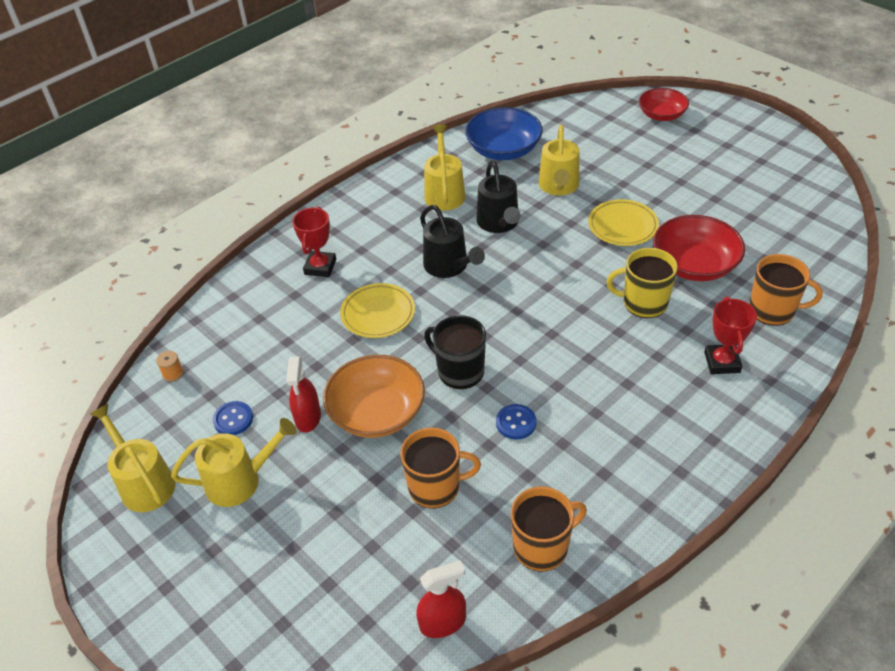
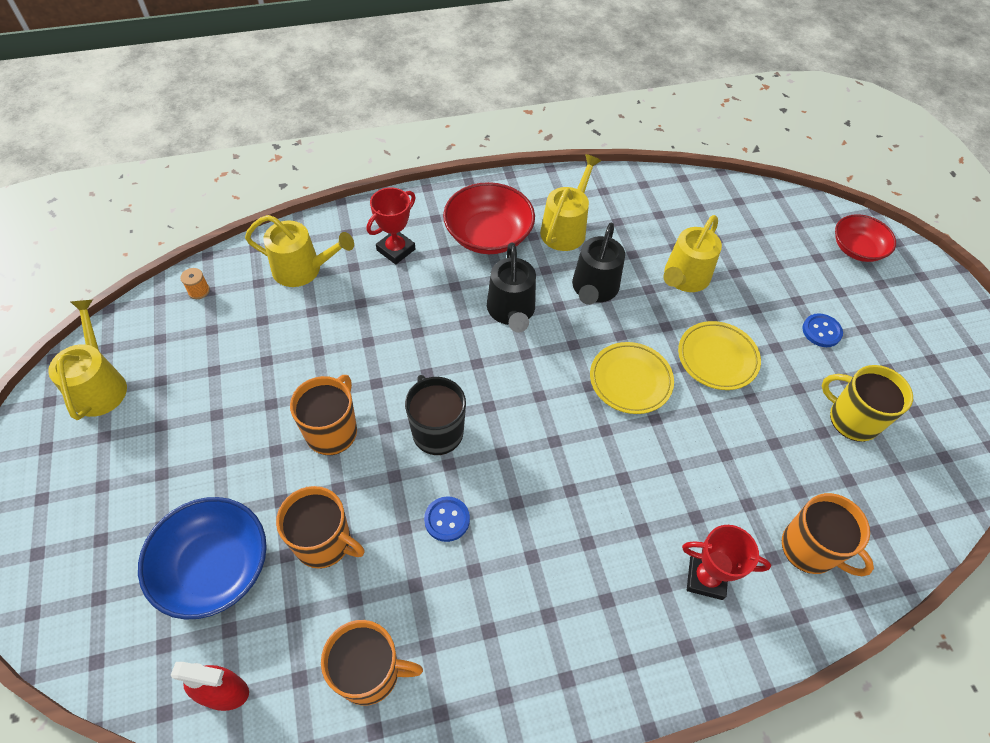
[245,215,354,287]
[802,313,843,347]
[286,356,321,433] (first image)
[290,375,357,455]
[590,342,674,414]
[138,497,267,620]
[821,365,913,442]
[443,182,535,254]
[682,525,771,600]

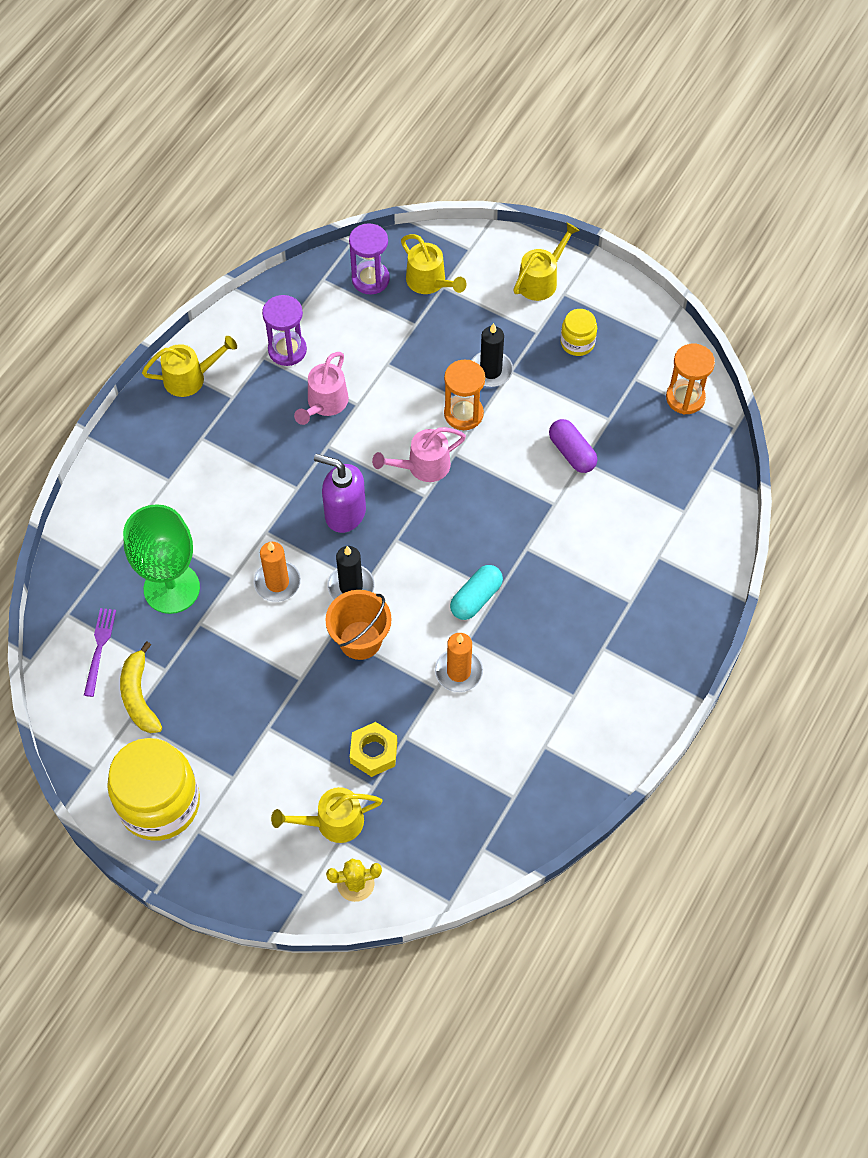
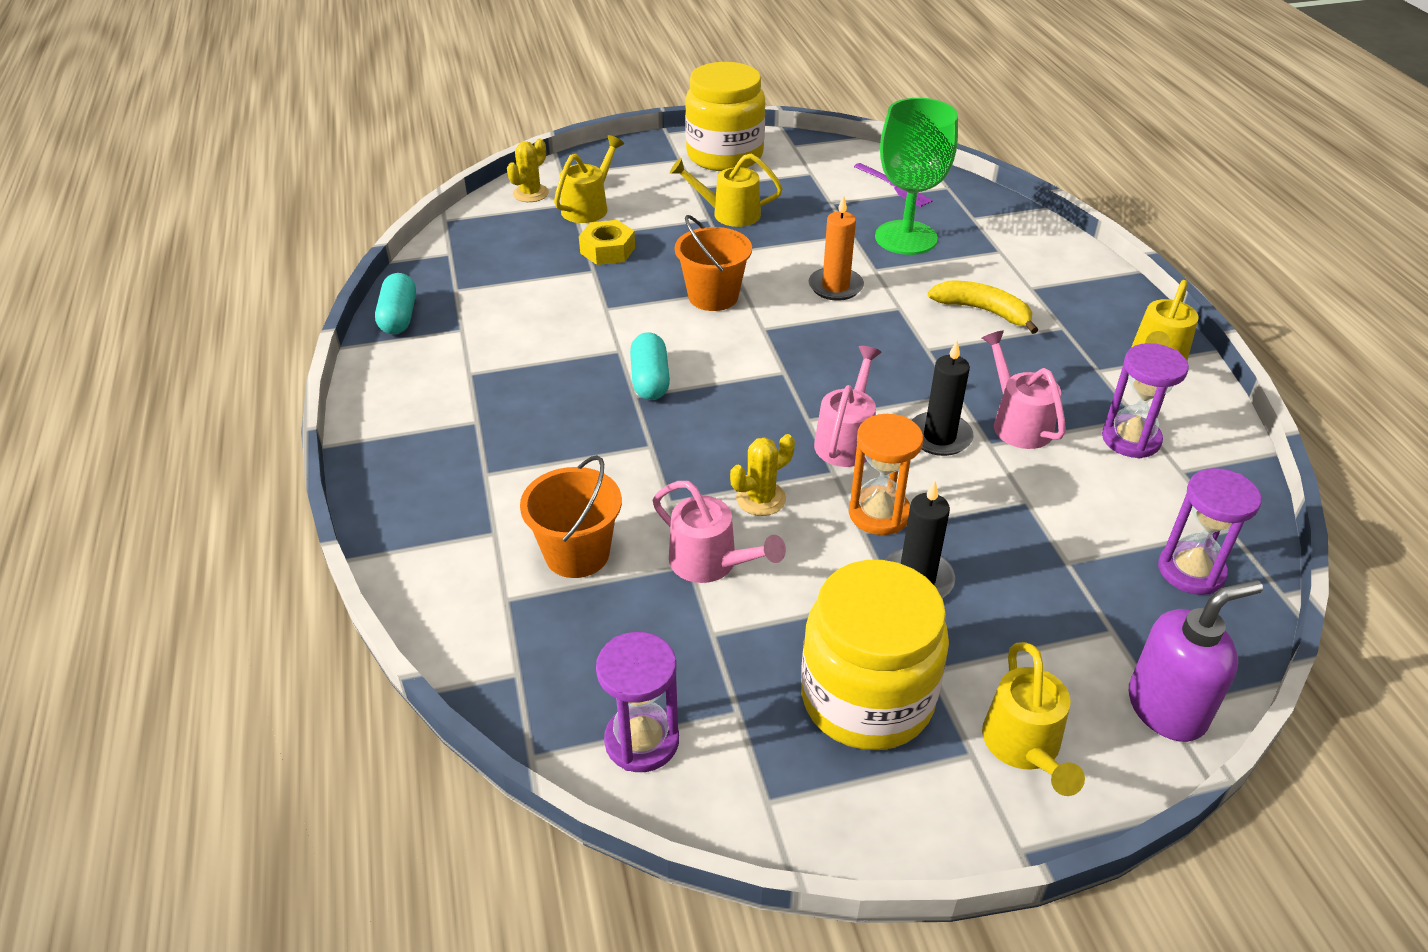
[928,281,1038,334]
[1129,579,1263,742]
[912,340,974,456]
[670,153,783,227]
[435,633,483,692] (first image)
[653,481,786,583]
[801,560,949,750]
[596,632,679,772]
[375,273,416,334]
[520,455,622,578]
[730,434,795,516]

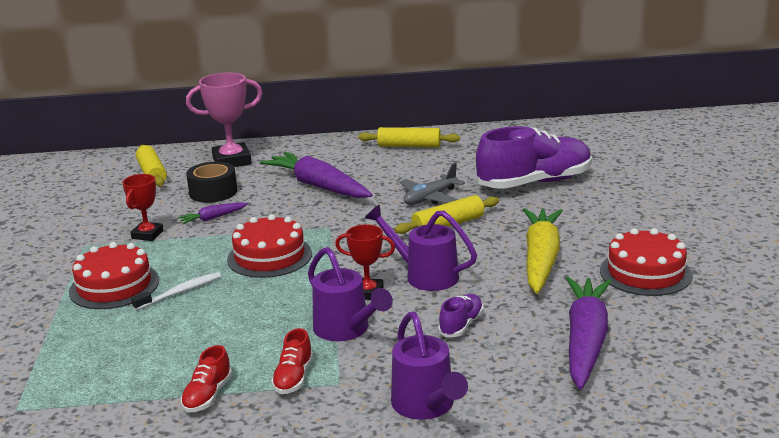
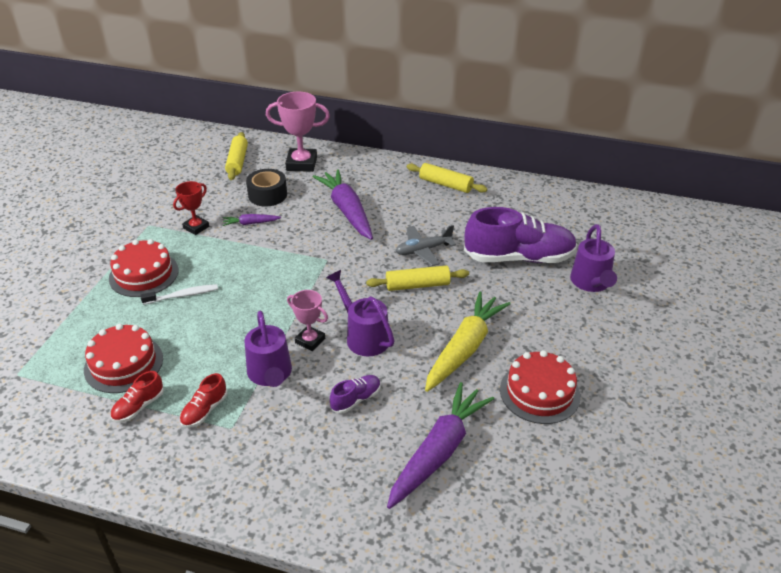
[84,324,163,393]
[287,290,328,351]
[570,224,617,292]

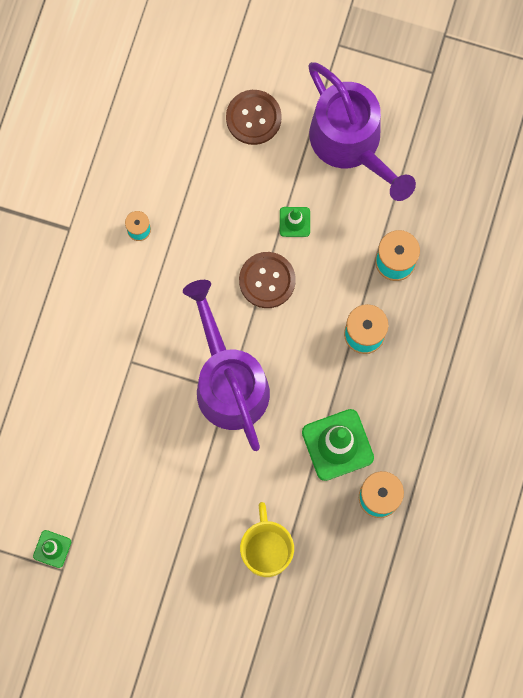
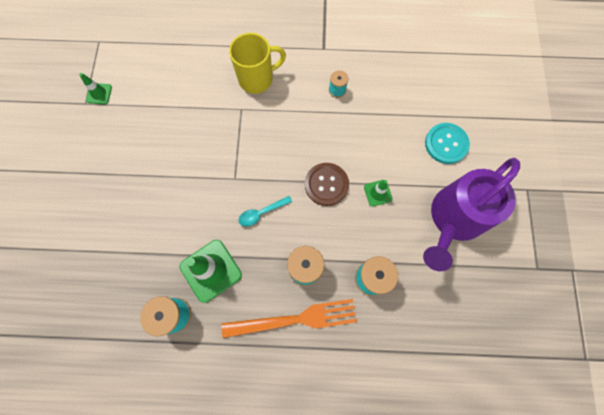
[183,280,270,451] (first image)
[425,123,470,164]
[229,33,286,94]
[221,299,357,338]
[238,196,292,226]

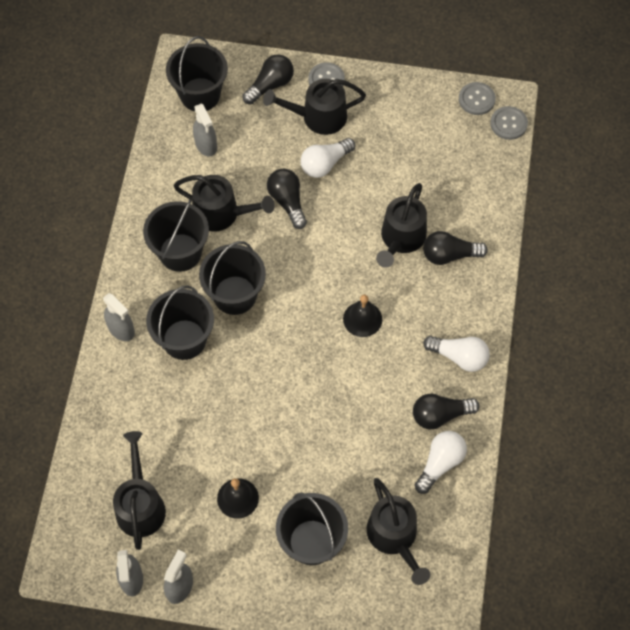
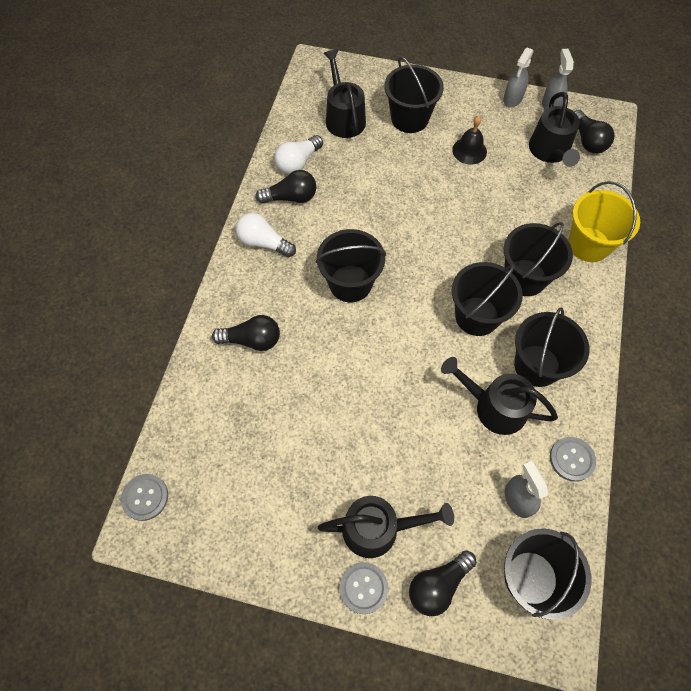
[103,293,135,341] (first image)
[574,110,614,153]
[301,138,355,178] (first image)
[316,229,386,302]
[376,183,427,268] (first image)
[550,437,596,482]
[568,181,640,262]

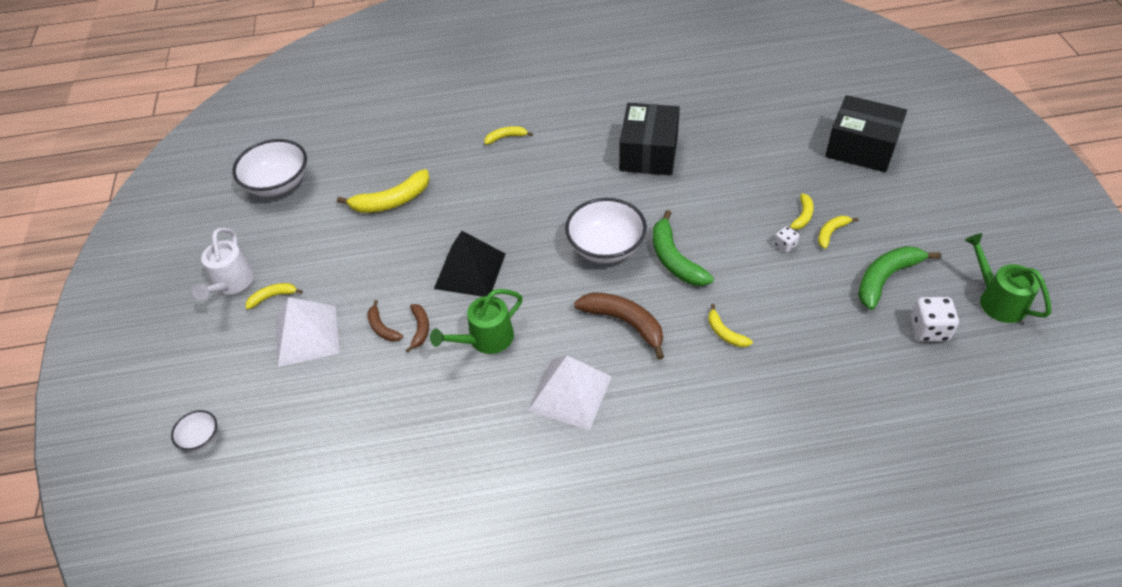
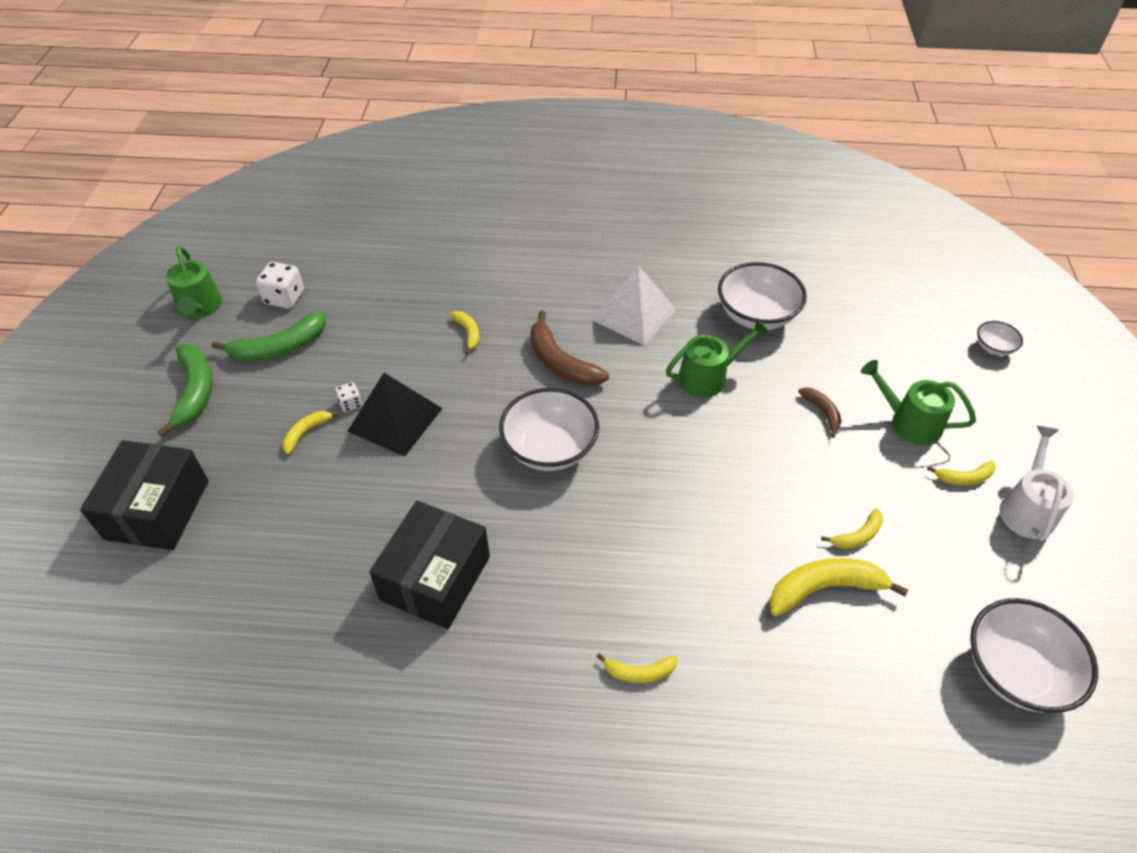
[861,360,976,445]
[405,304,429,353] (first image)
[347,373,443,457]
[158,344,213,437]
[821,508,883,549]
[80,440,209,550]
[718,262,807,330]

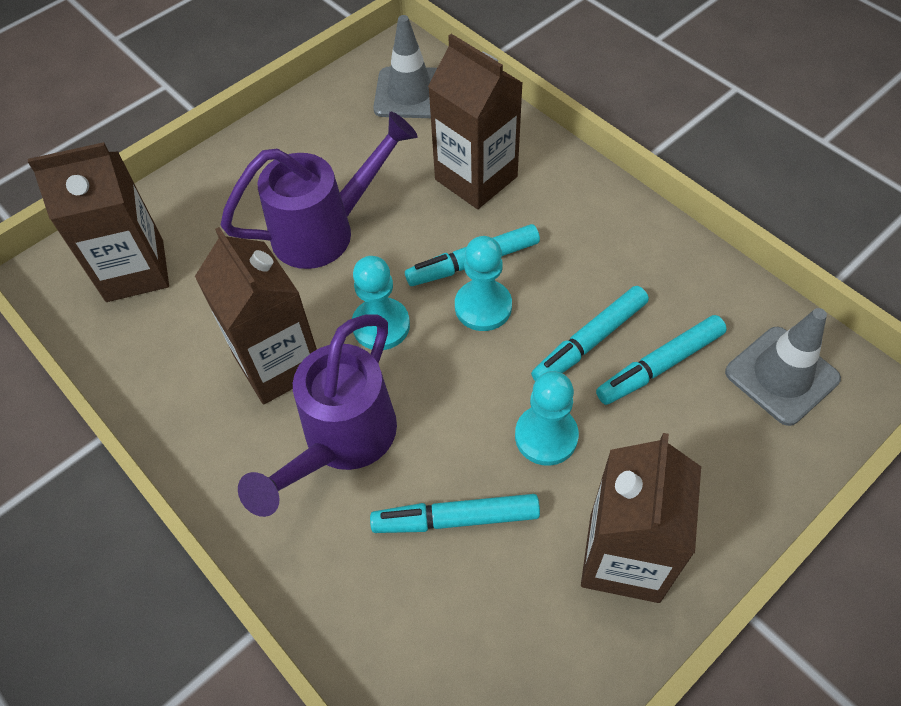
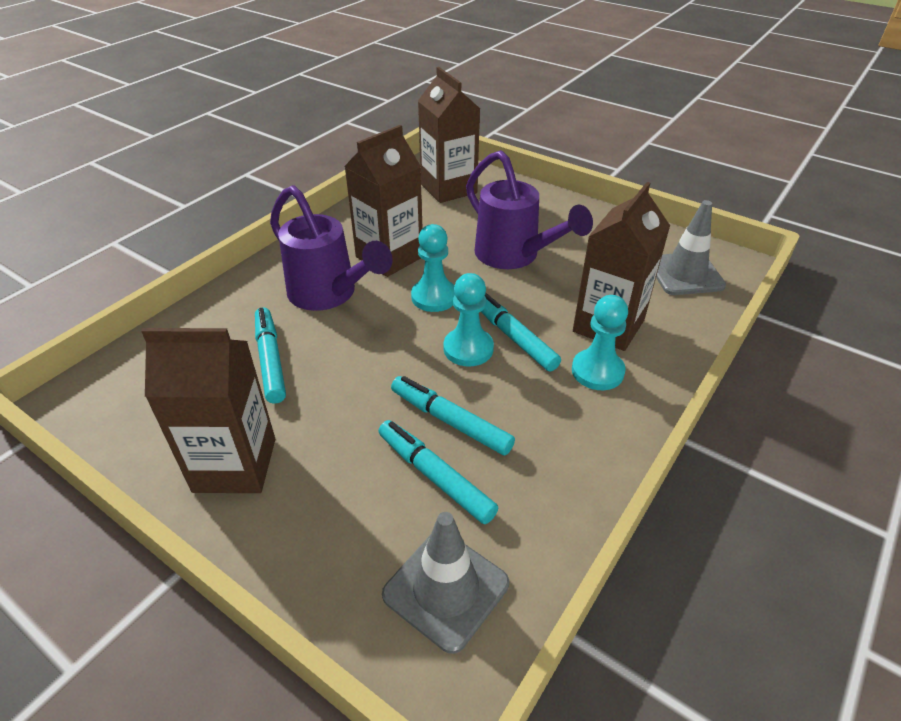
[270,185,393,311]
[572,295,628,390]

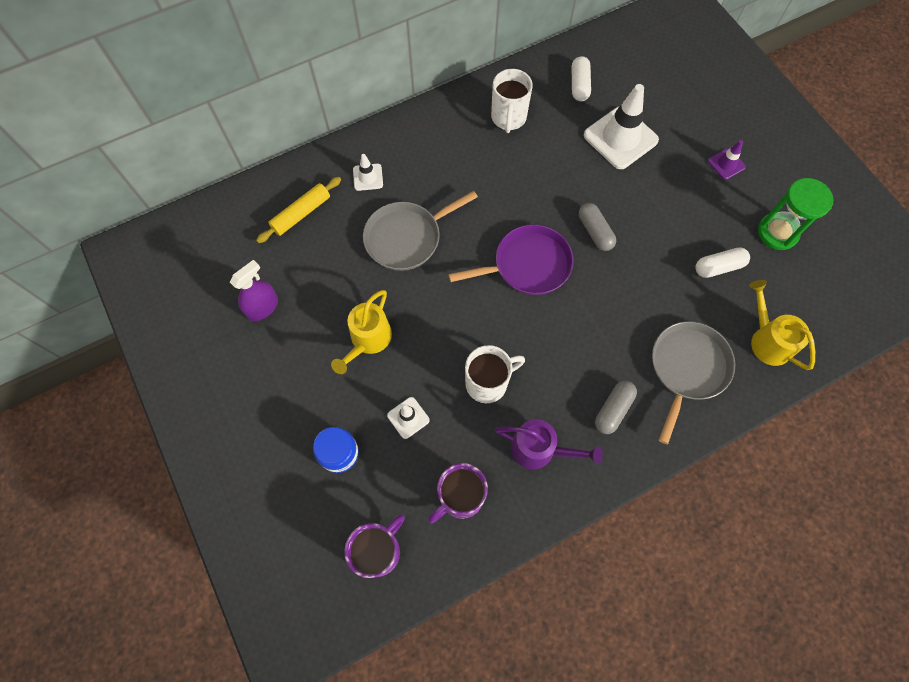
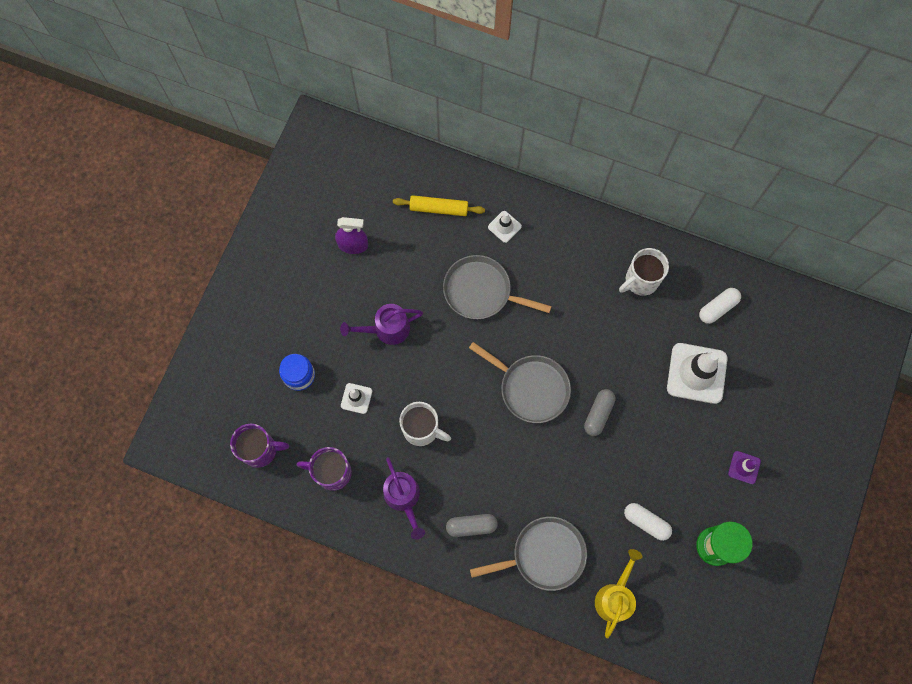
[340,304,423,345]
[469,342,571,423]

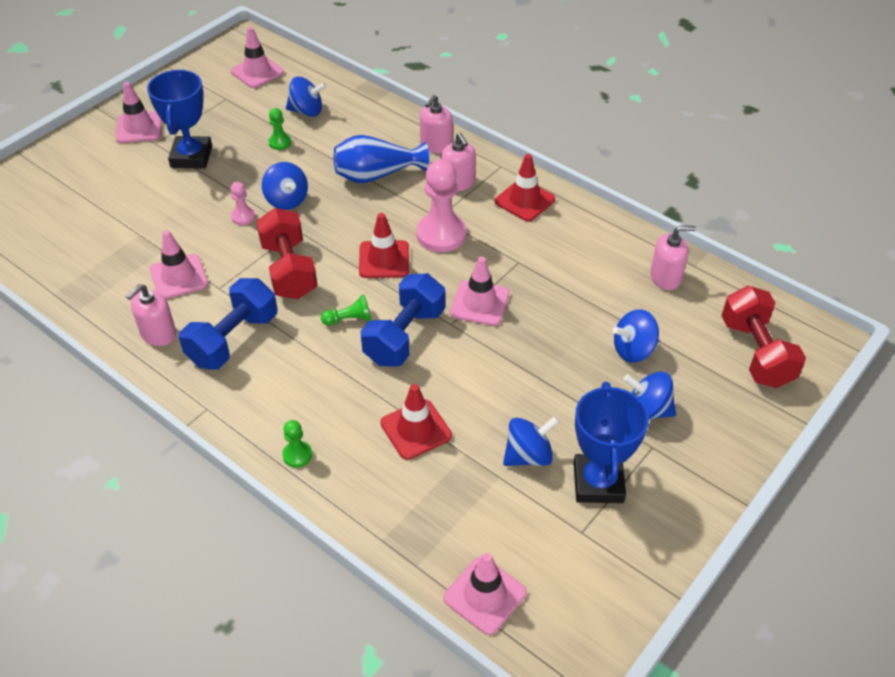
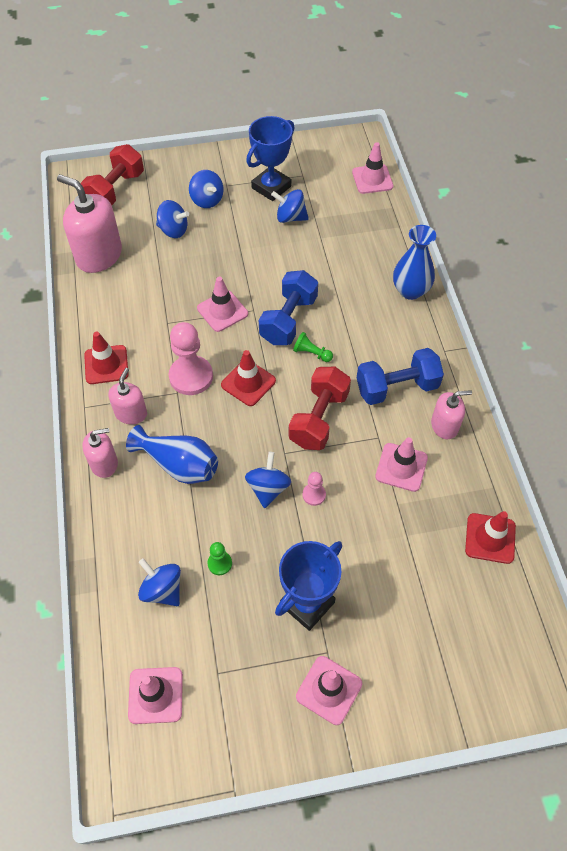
[393,225,436,300]
[259,270,318,345]
[465,511,516,564]
[57,174,122,273]

